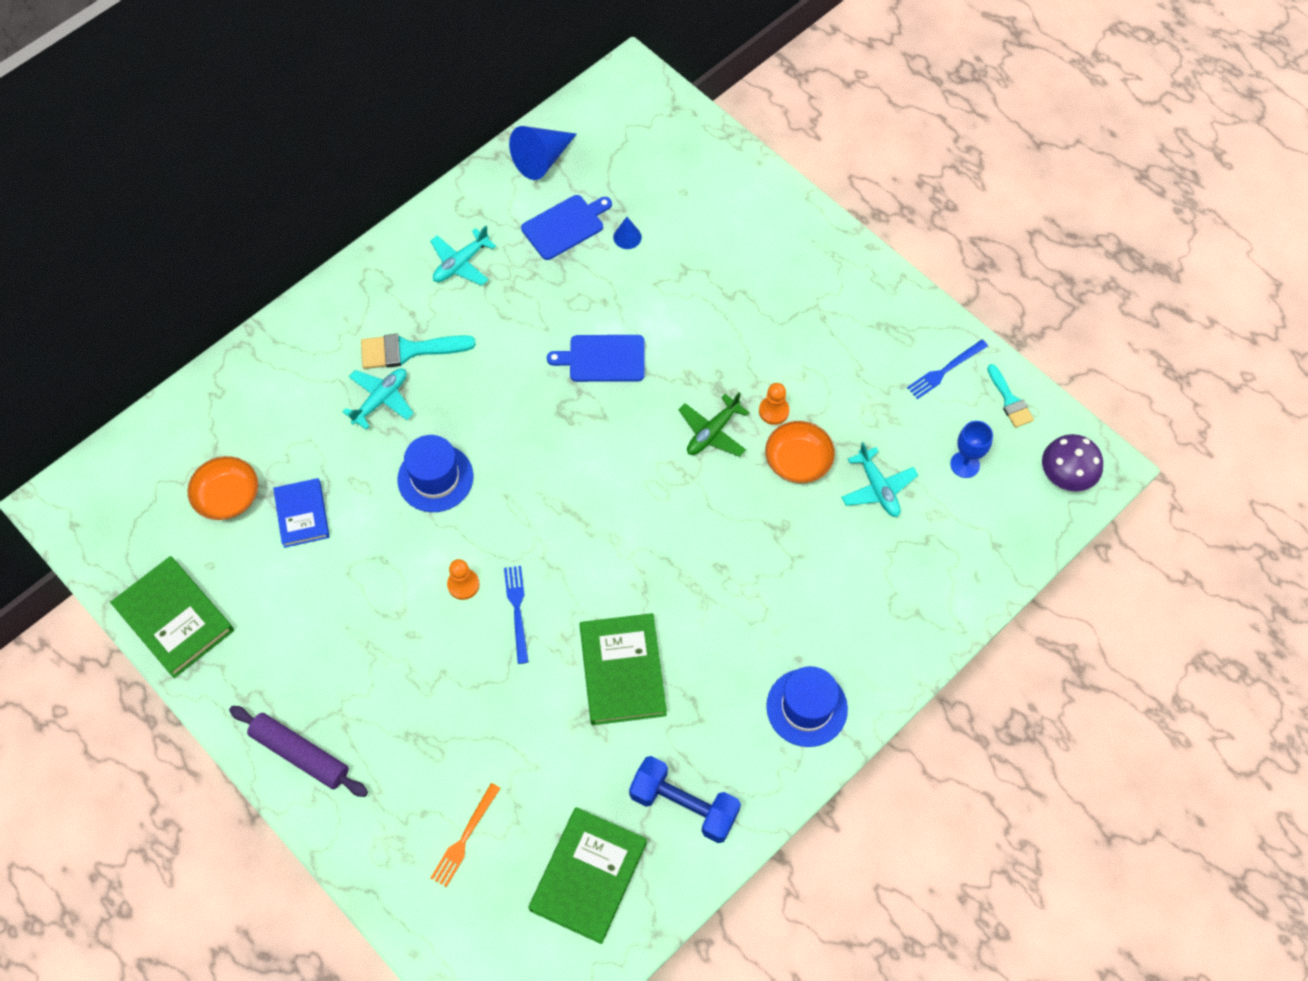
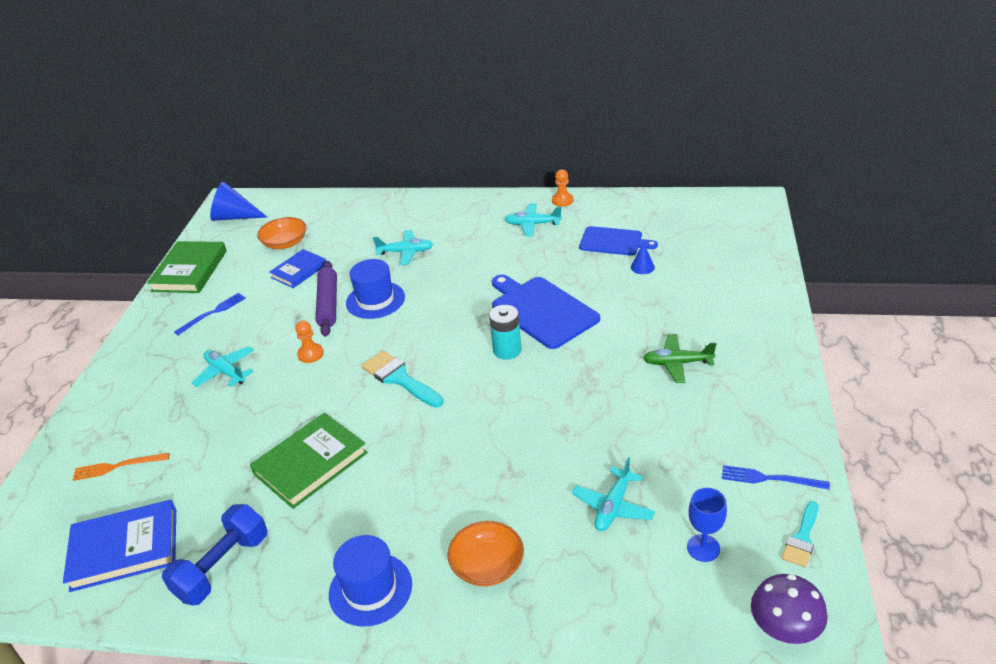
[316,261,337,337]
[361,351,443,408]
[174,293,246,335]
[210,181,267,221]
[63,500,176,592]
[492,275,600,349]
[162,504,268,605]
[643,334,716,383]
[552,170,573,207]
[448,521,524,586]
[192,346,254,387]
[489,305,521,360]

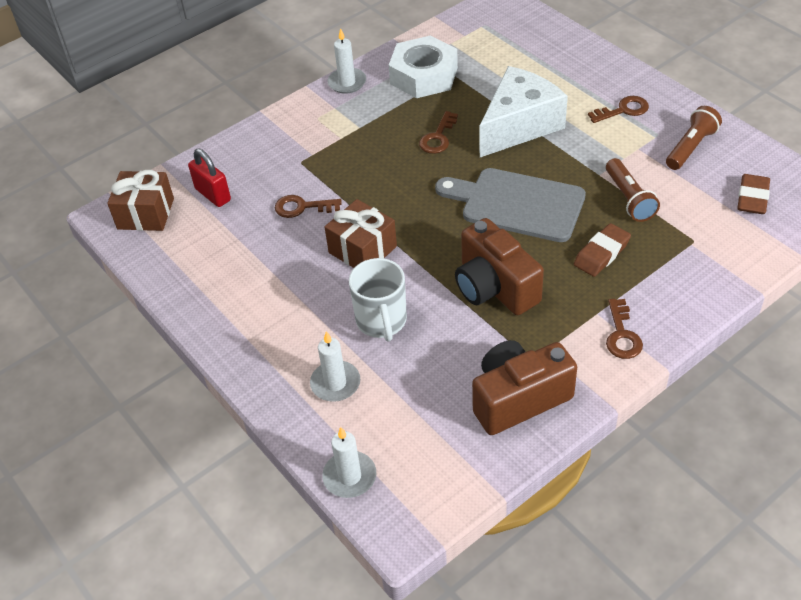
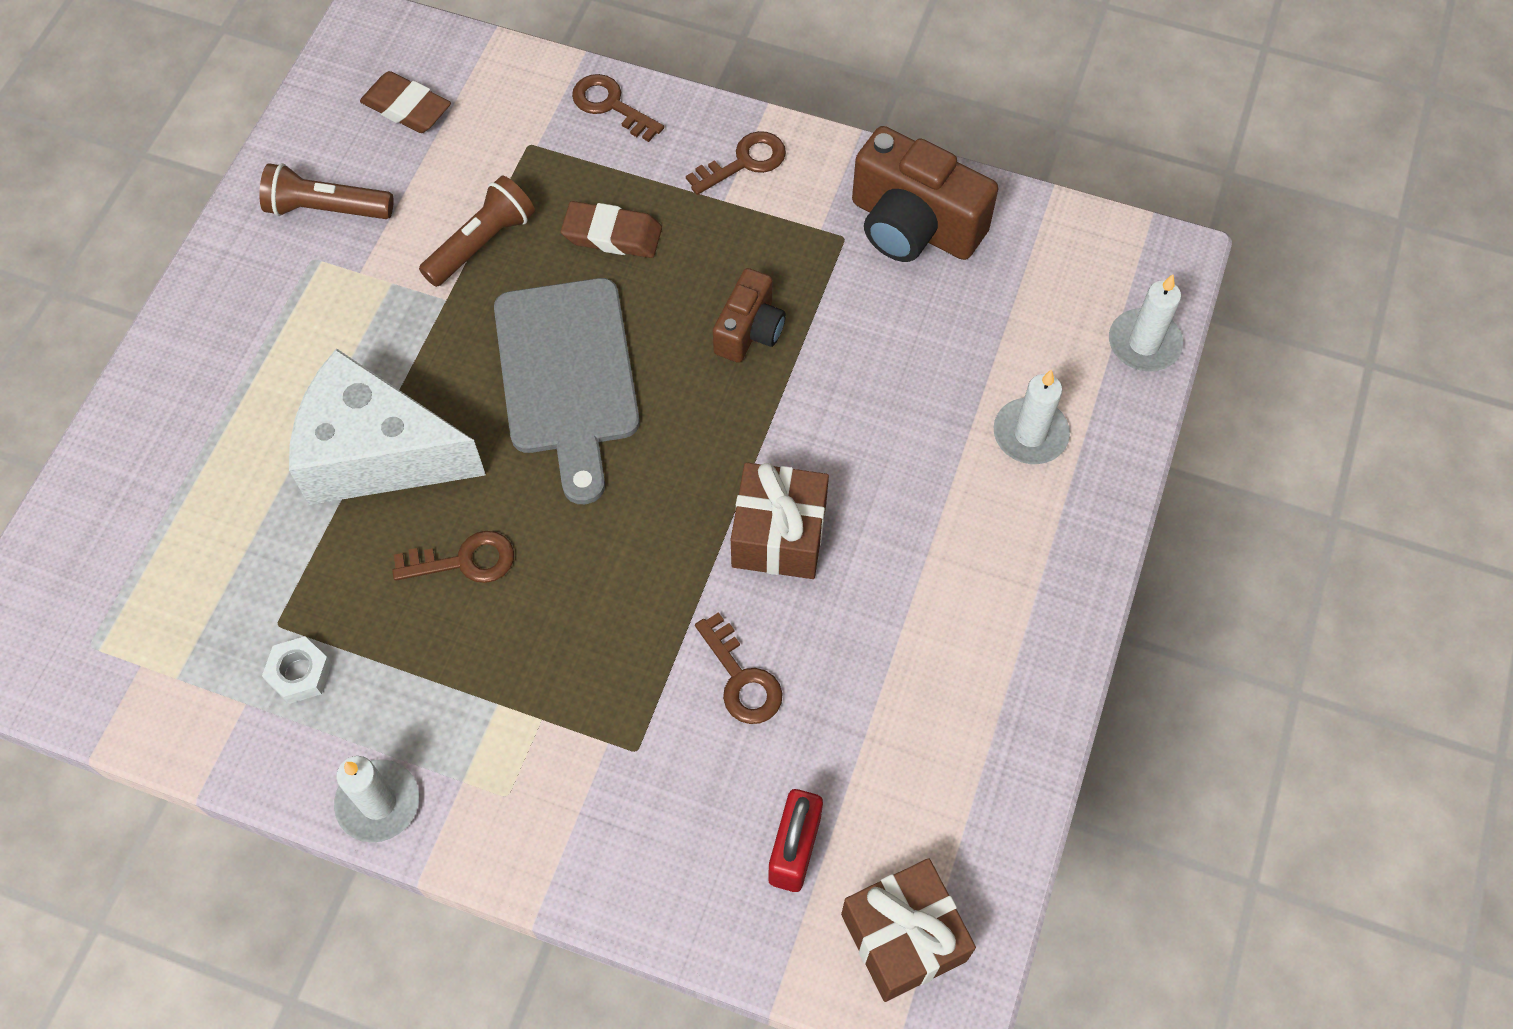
[349,258,407,342] (first image)
[262,636,332,704]
[713,268,786,363]
[572,74,664,142]
[360,71,451,133]

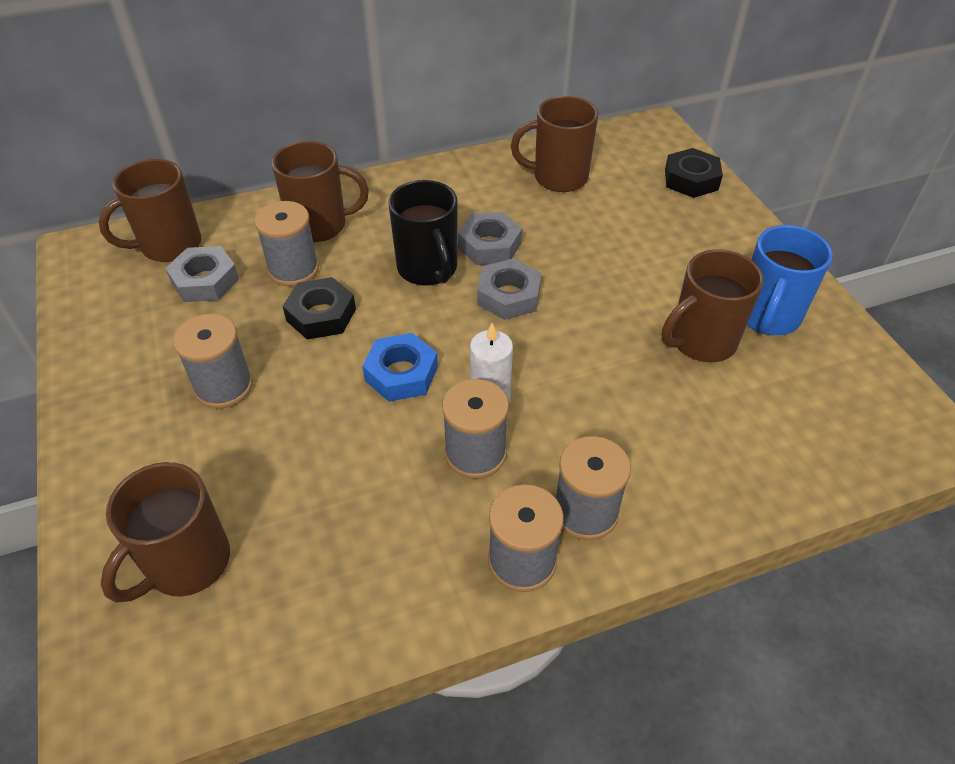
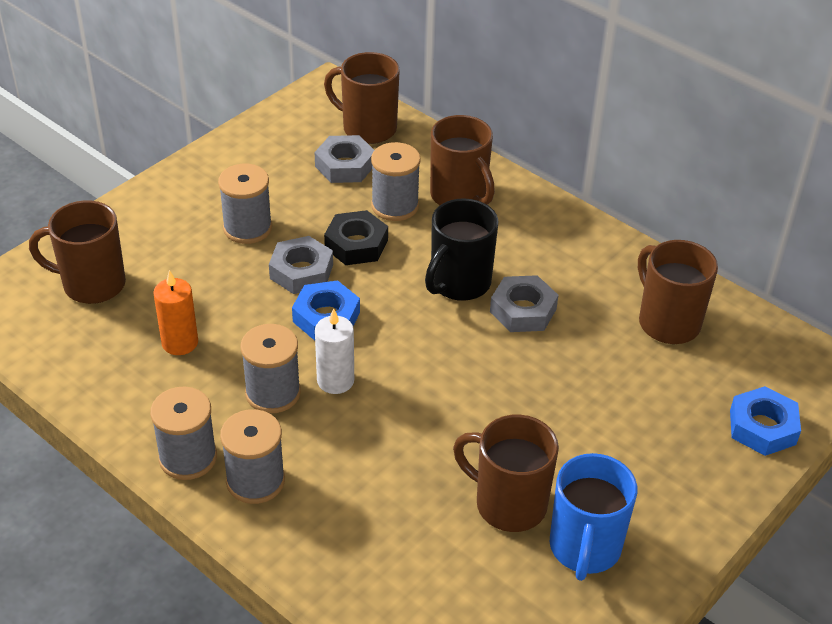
[269,236,333,294]
[730,386,801,456]
[550,453,637,581]
[153,270,198,355]

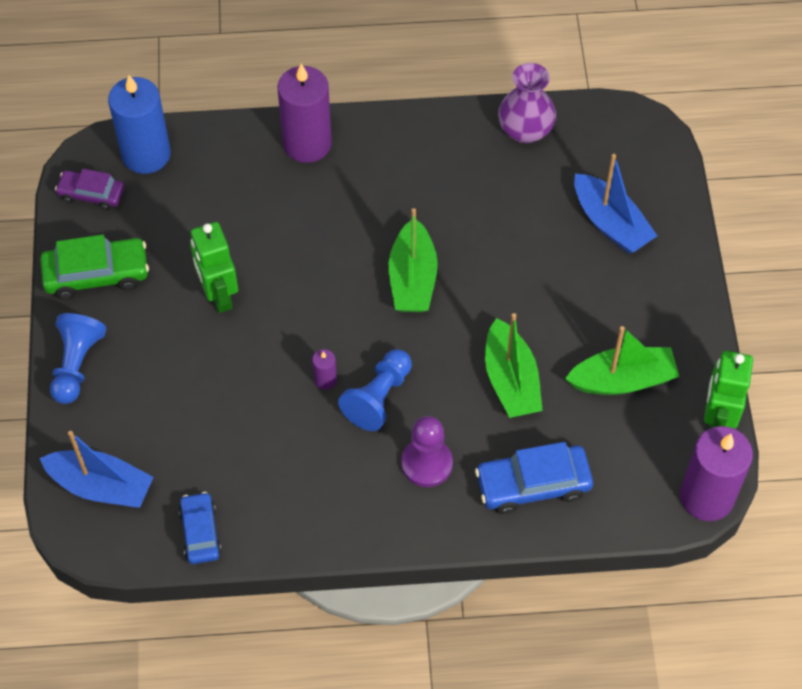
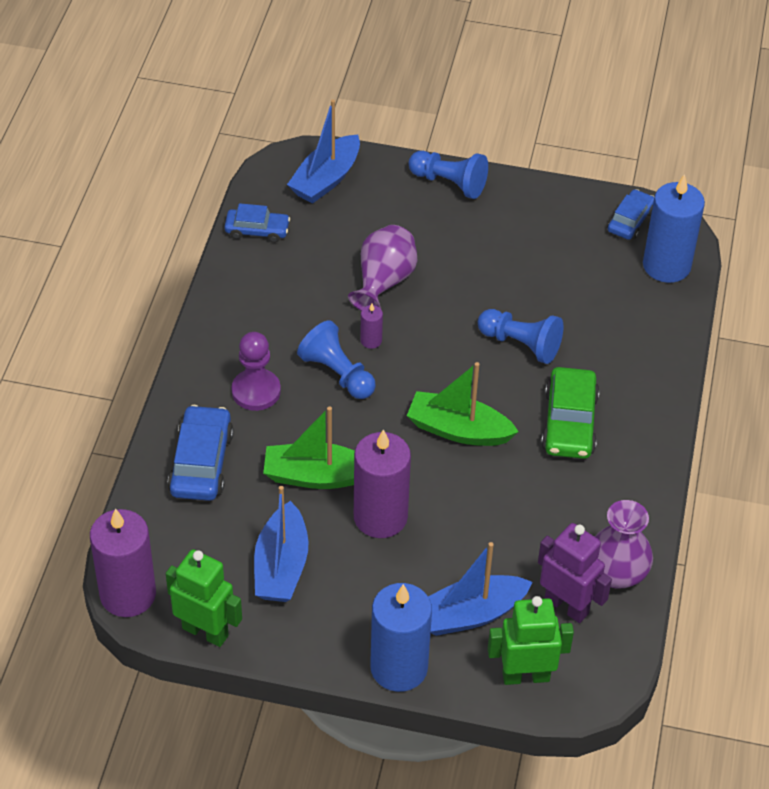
[541,367,600,459]
[608,189,654,240]
[488,596,574,685]
[354,429,411,538]
[254,486,308,602]
[348,225,418,311]
[370,583,432,692]
[478,309,563,364]
[538,523,612,623]

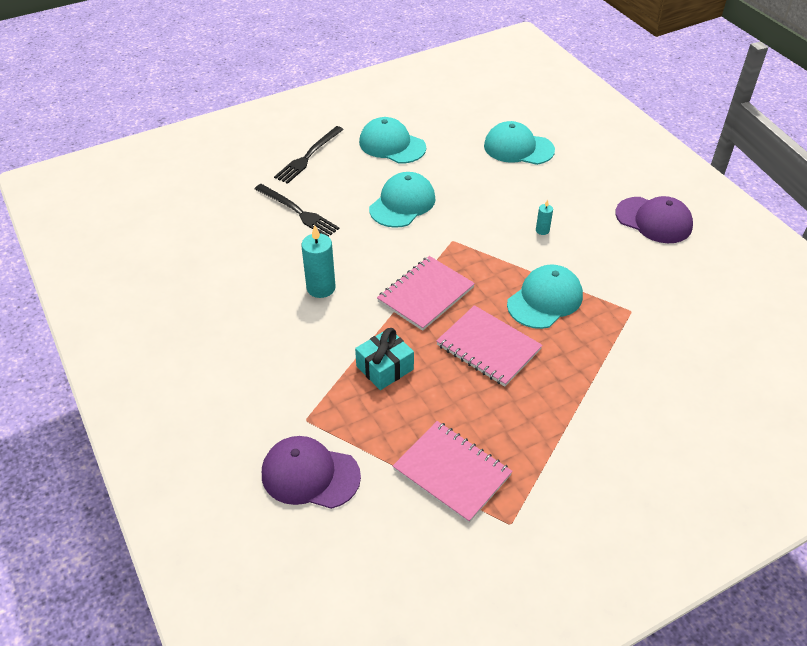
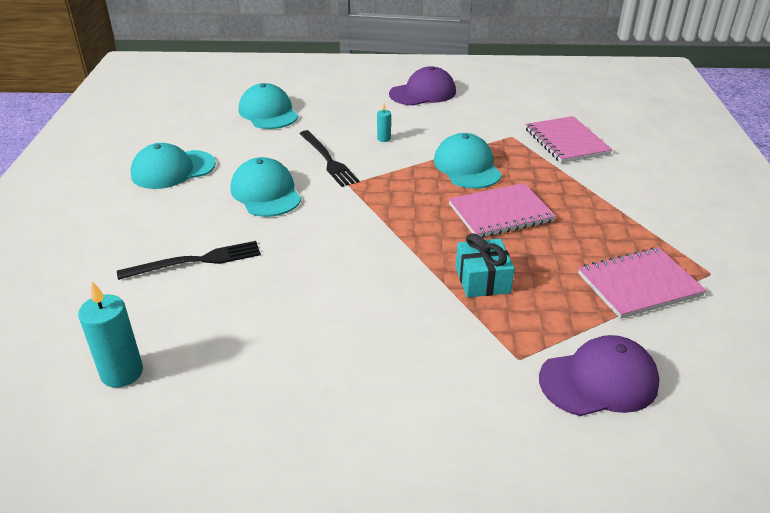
[539,335,660,416]
[299,130,359,187]
[78,281,143,388]
[525,116,613,163]
[239,83,298,129]

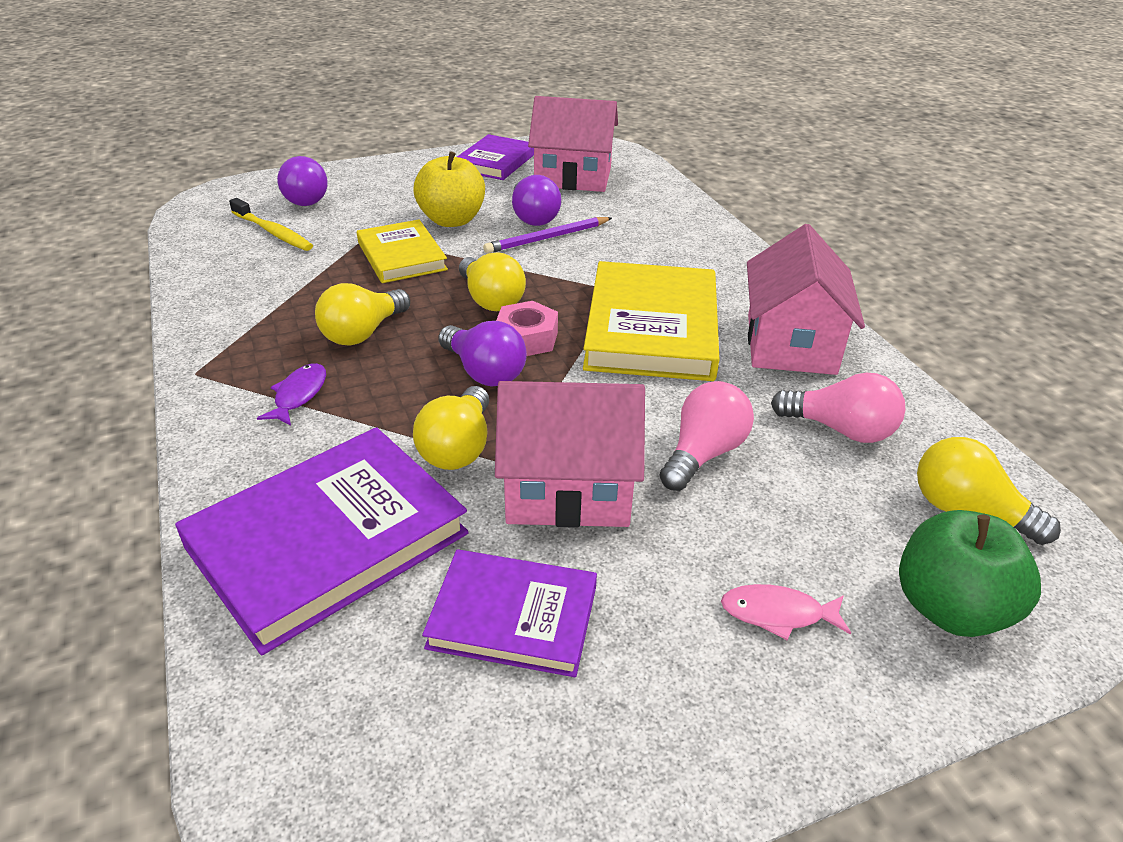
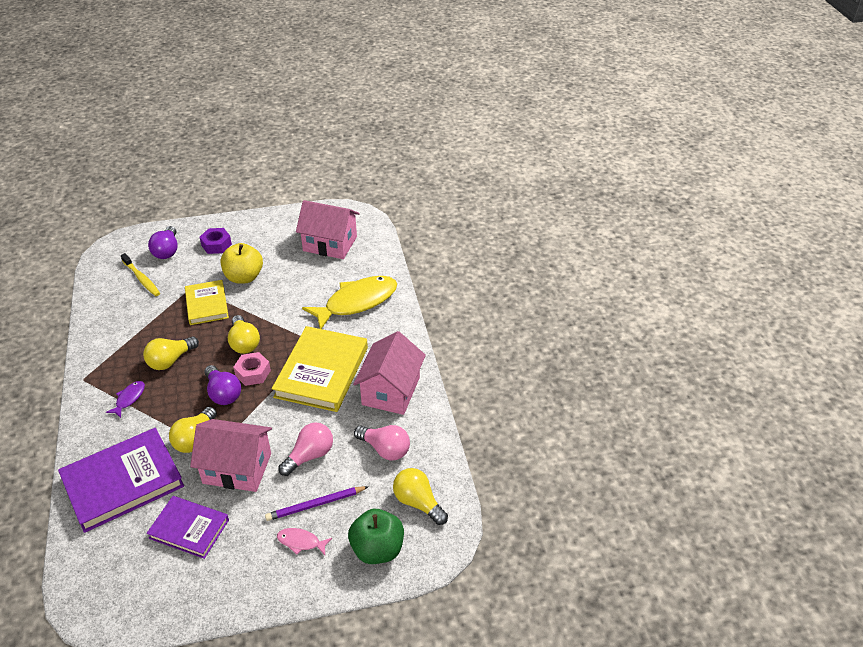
[457,134,534,180] (first image)
[265,486,369,521]
[512,175,561,226] (first image)
[200,228,232,254]
[302,276,397,329]

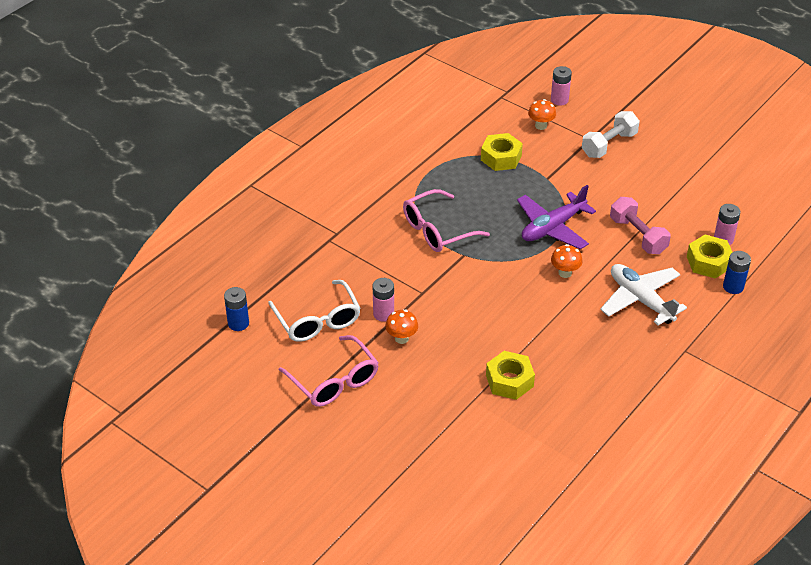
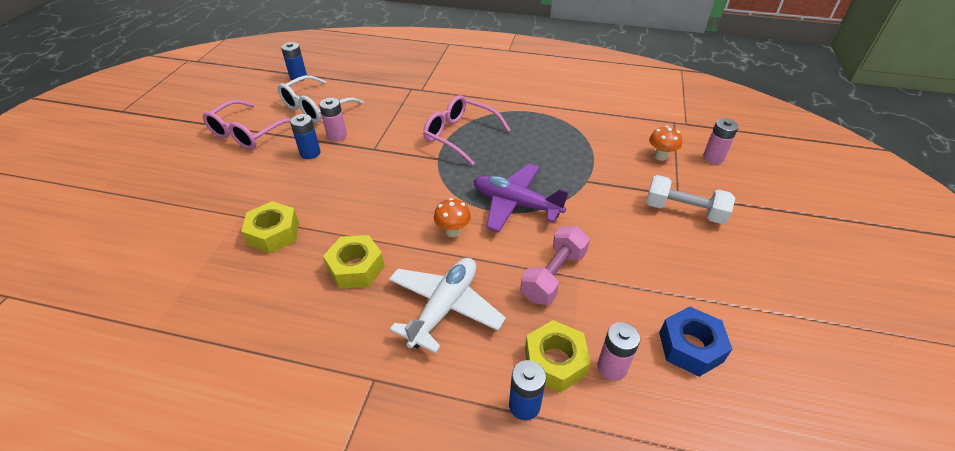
[290,114,321,159]
[323,235,385,289]
[659,306,732,377]

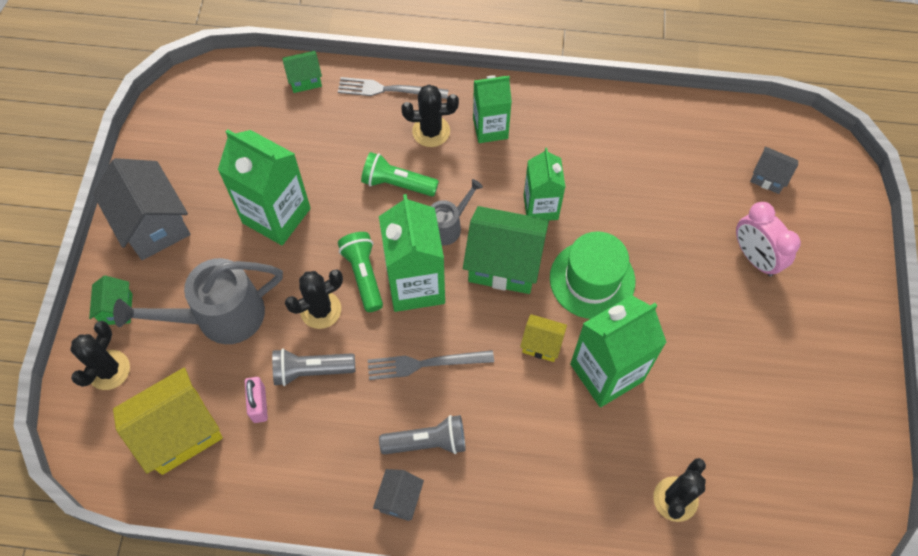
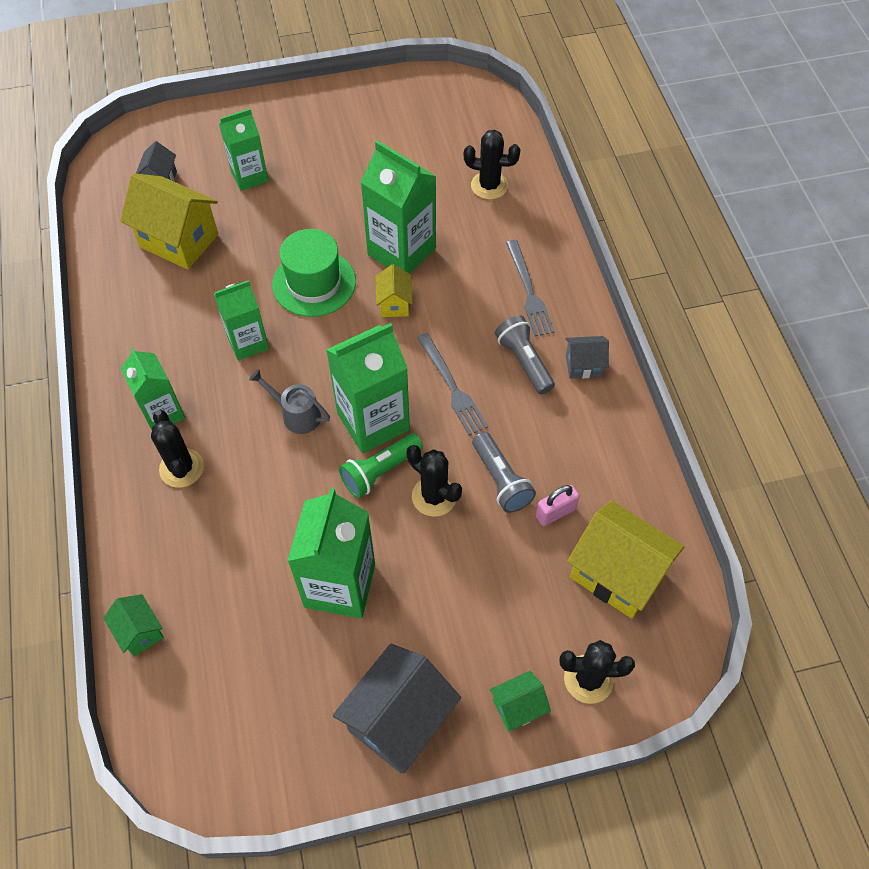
[113,258,283,344] (first image)
[506,240,555,336]
[361,152,439,197] (first image)
[463,206,549,294] (first image)
[219,109,269,191]
[120,173,218,270]

